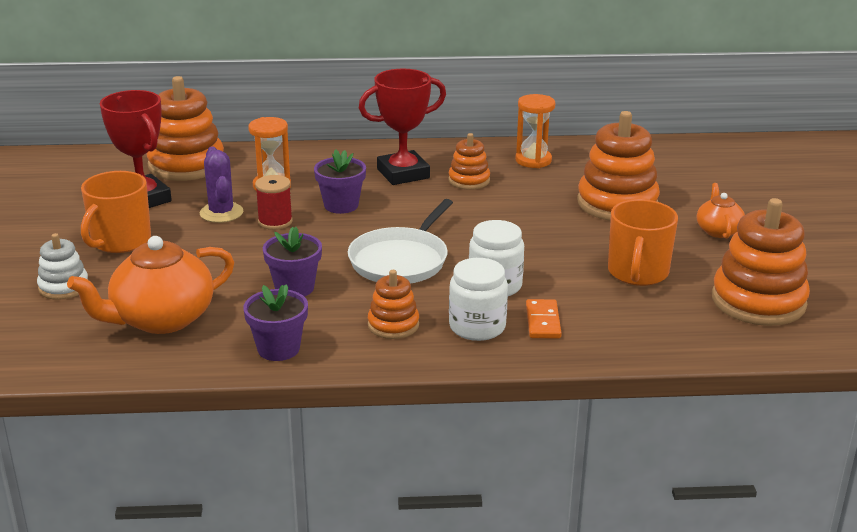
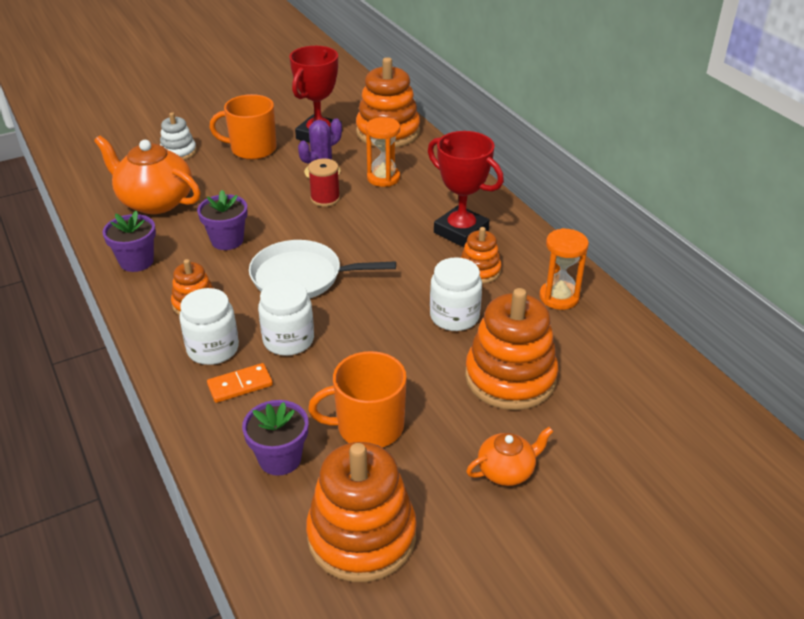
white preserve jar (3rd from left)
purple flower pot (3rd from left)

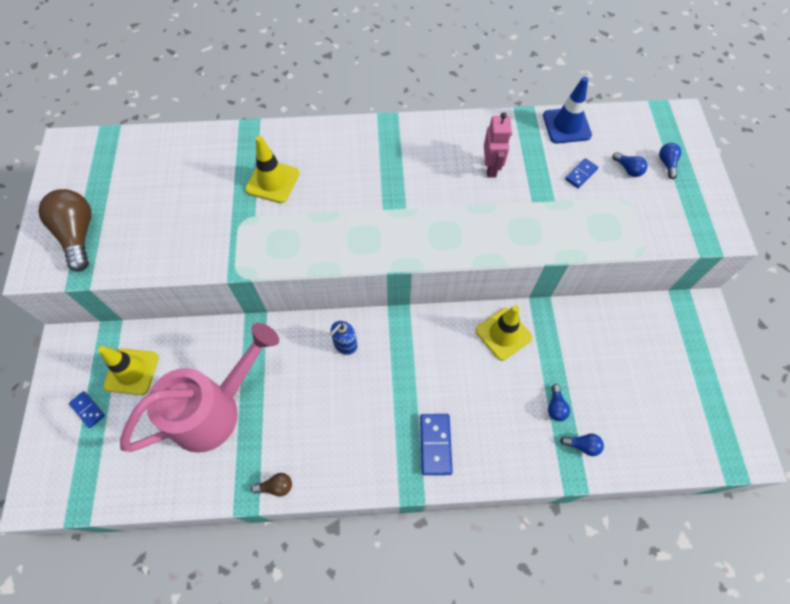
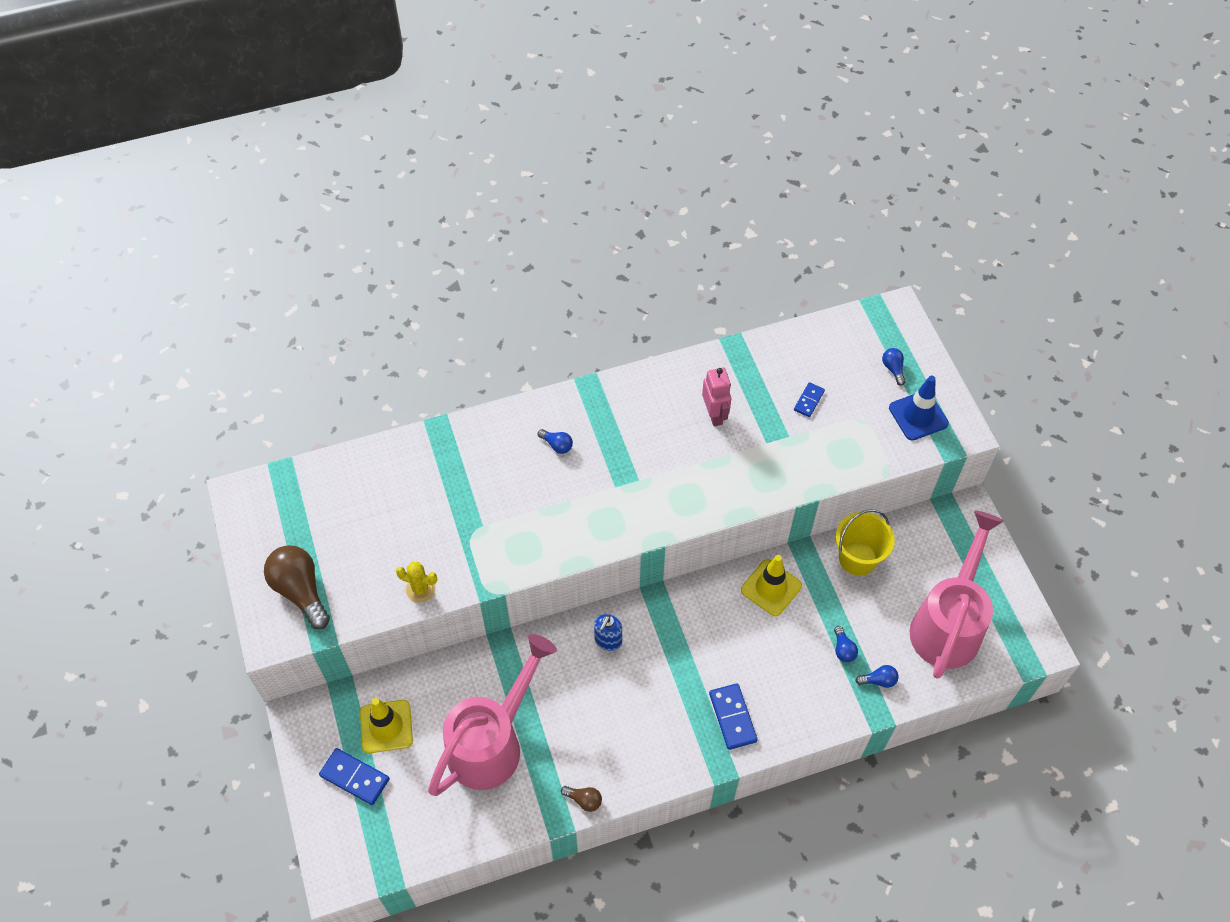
golden safety cone (2nd from left in the first image)
golden saguaro cactus
golden pail
rosy watering pot (2nd from left)
blue safety cone
blue bulb (1st from left)
dark brown bulb (2nd from left)
blue domino piece (1st from left)

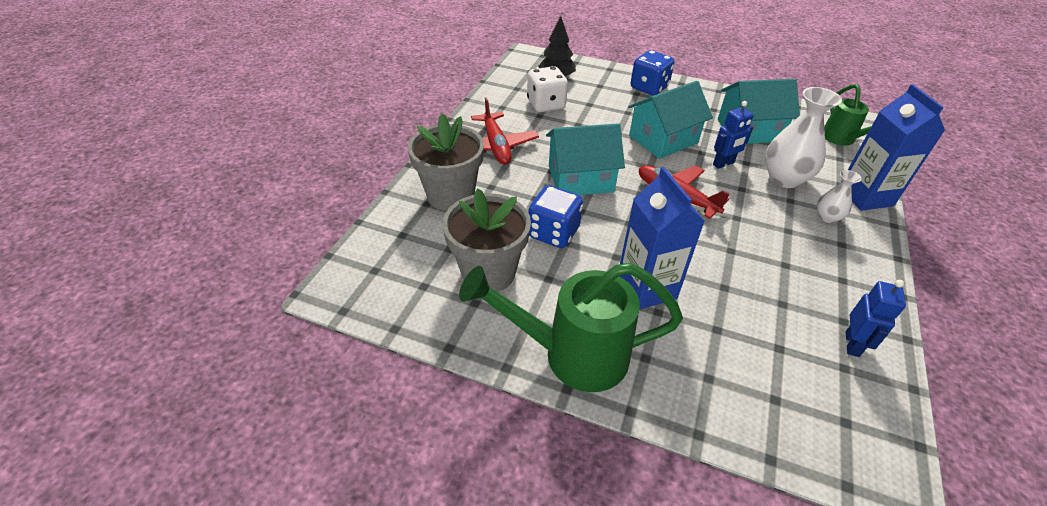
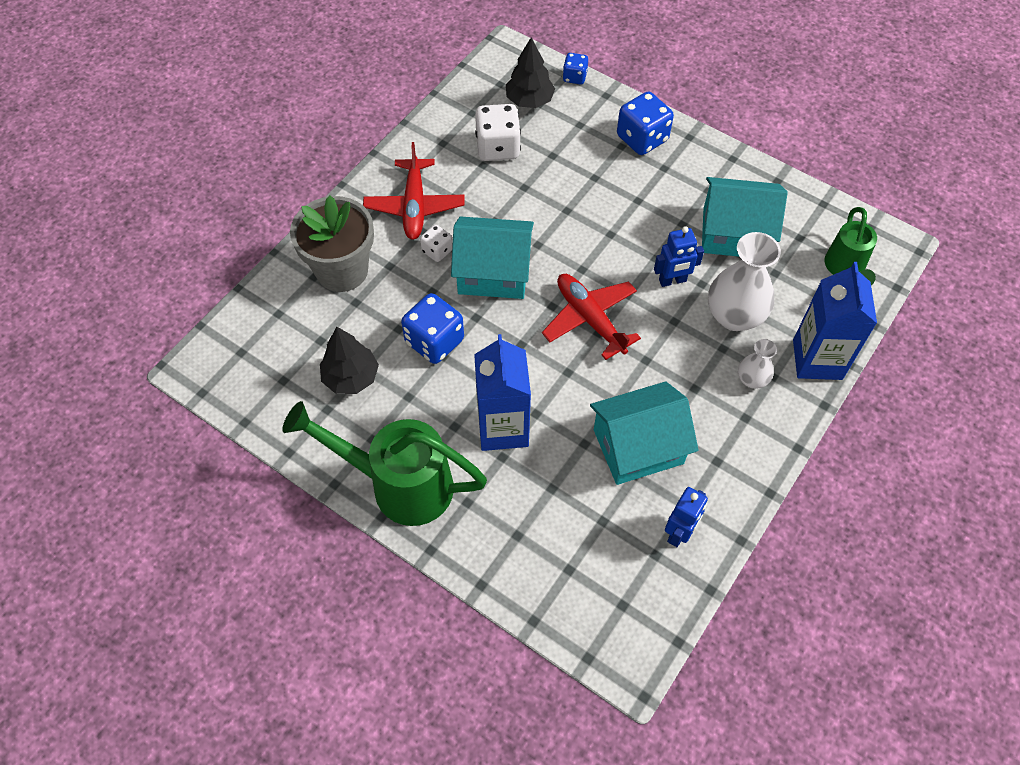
white dice (1st from left)
blue dice (2nd from left)
teal cottage (2nd from left)
black fir tree (1st from left)

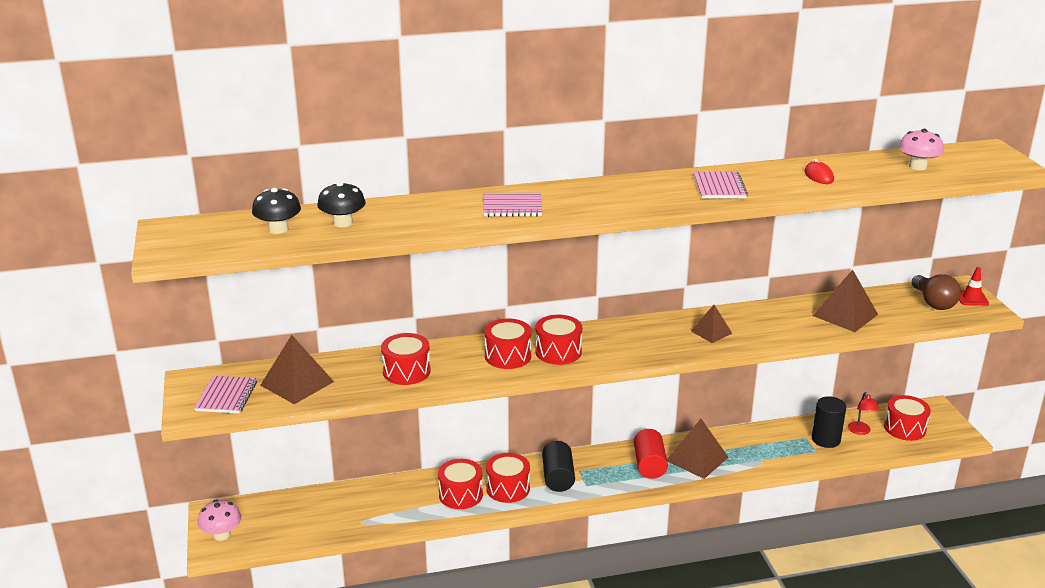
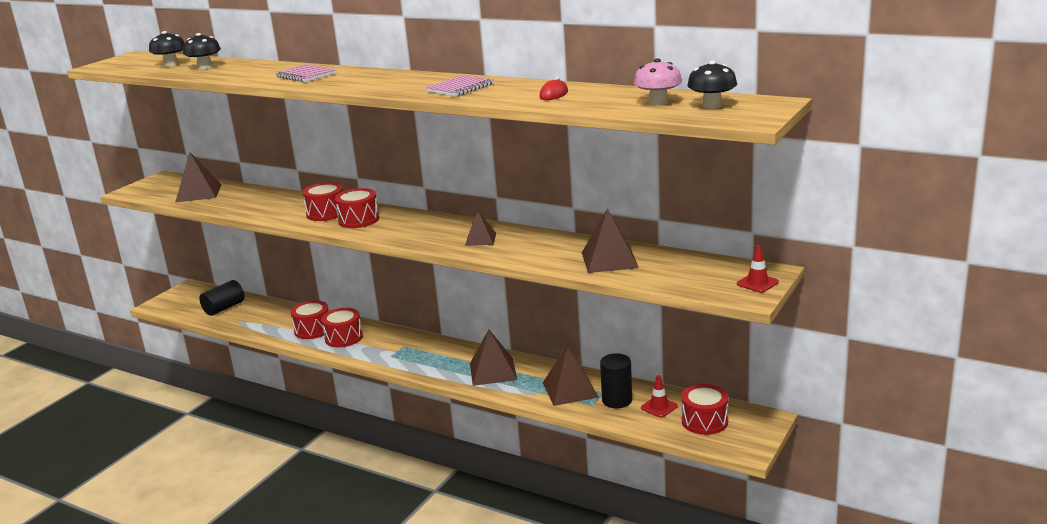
rosy notebook (1st from left in the first image)
rosy fungus (1st from left in the first image)
red toy drum (1st from left in the first image)
red solid cylinder
dark brown bulb
dark brown pyramid shape (4th from left)
black fungus (3rd from left)
black solid cylinder (1st from left)
red safety cone (1st from left)

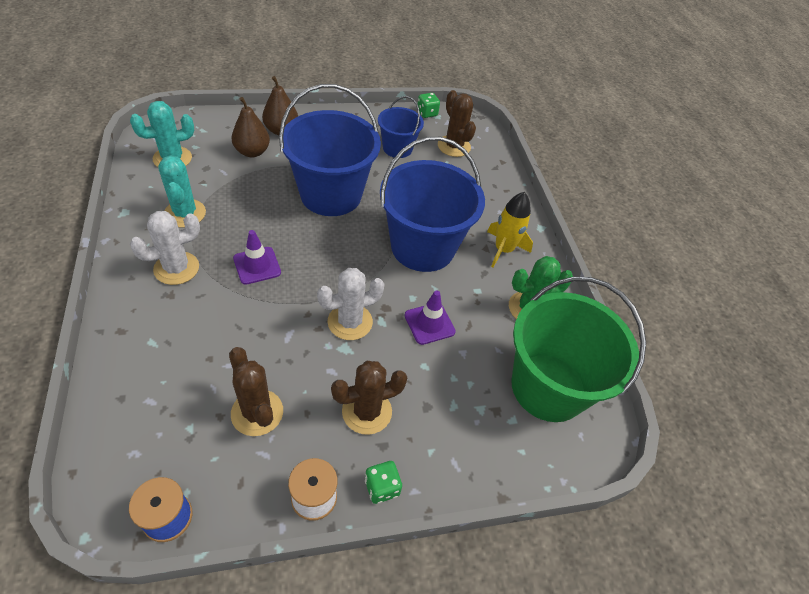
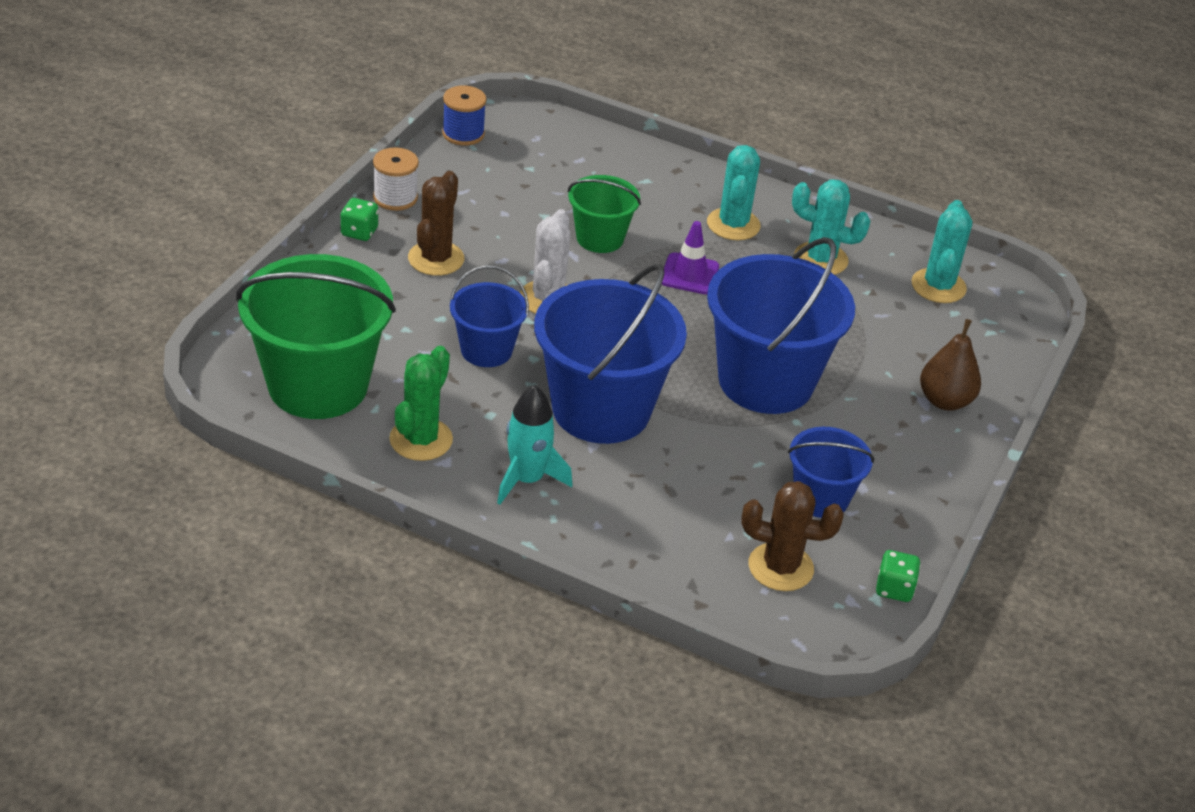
dark brown saguaro cactus (1st from left in the first image)
dark brown toy pear (1st from left in the first image)
leaf-green pail (2nd from left)
blue pail (1st from left)
teal saguaro cactus (1st from left)
teal spaceship

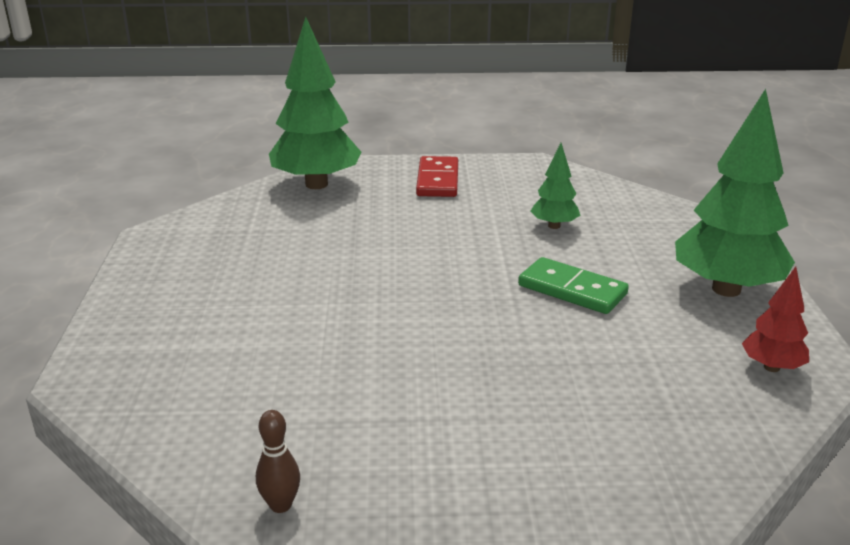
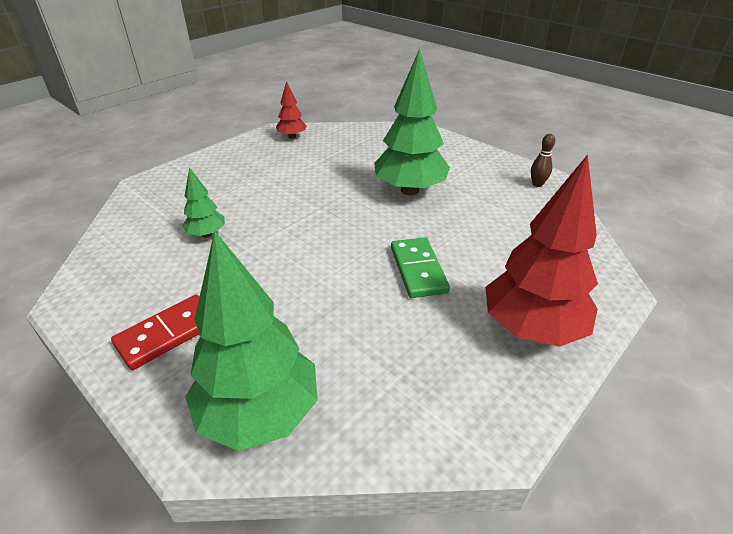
red fir tree (2nd from left)
leaf-green domino piece
leaf-green fir tree (3rd from left)

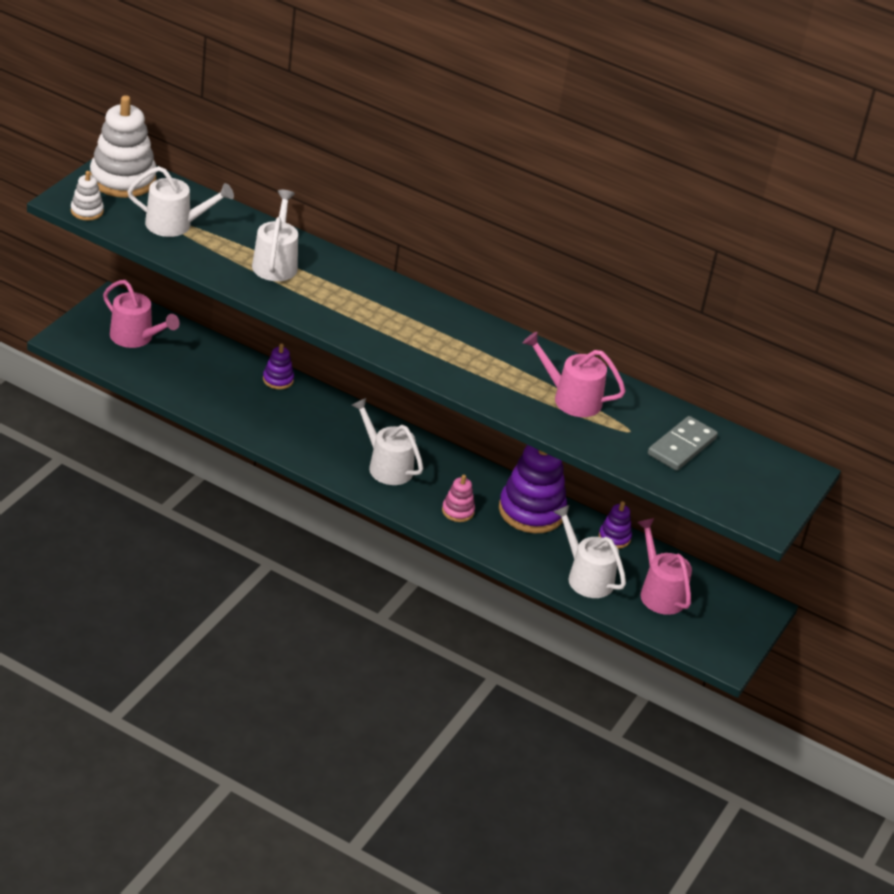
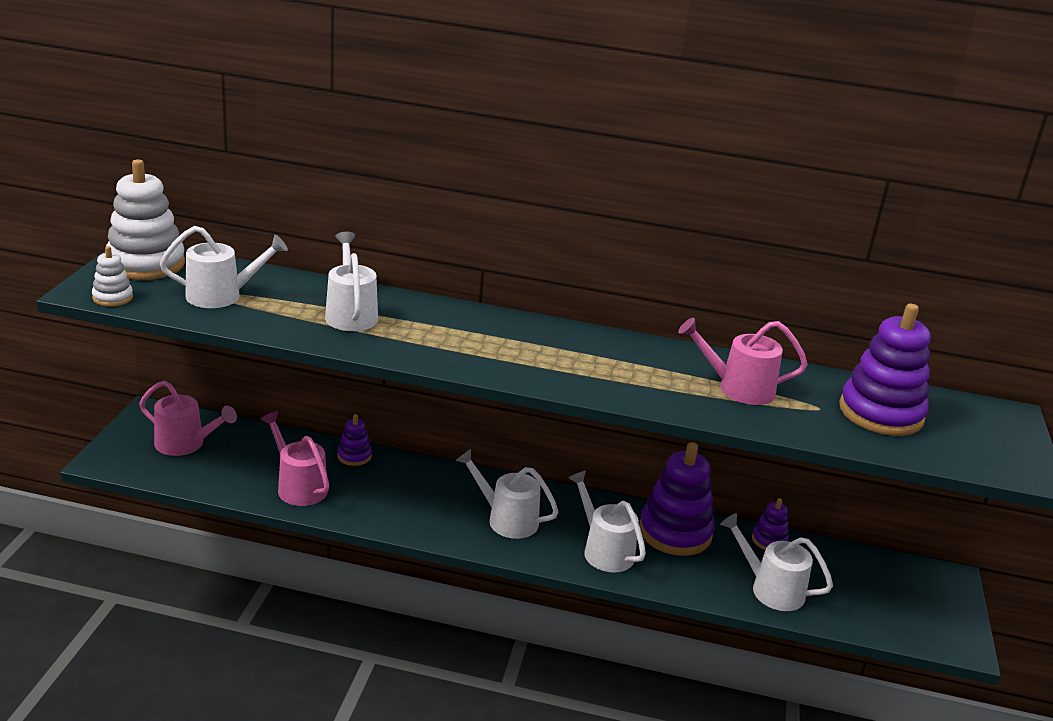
rosy watering pot (2nd from left)
white watering pot (4th from left)
purple stacking toy (4th from left)

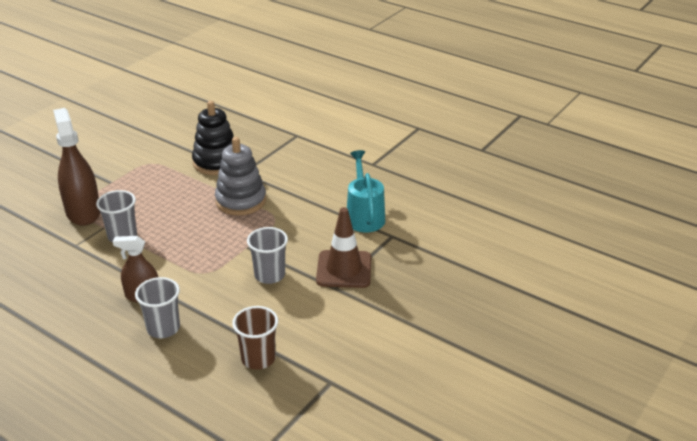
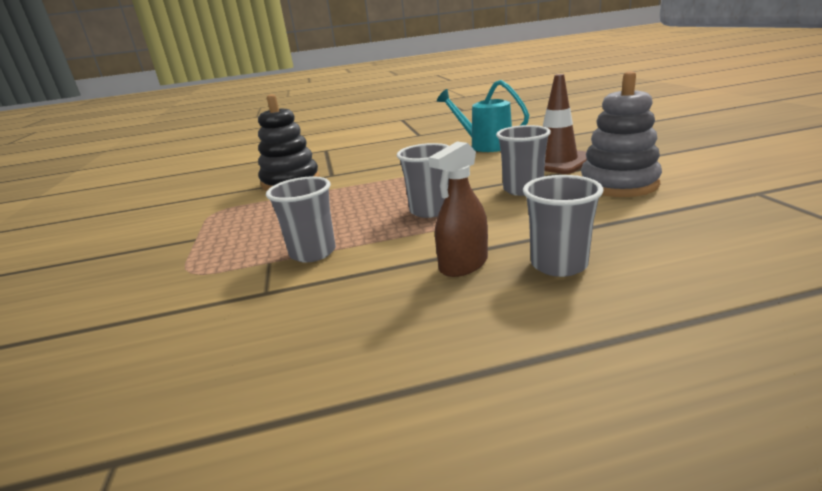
dark brown sprayer (1st from left in the first image)
dark brown cup
gray cup (2nd from left)
gray stacking toy

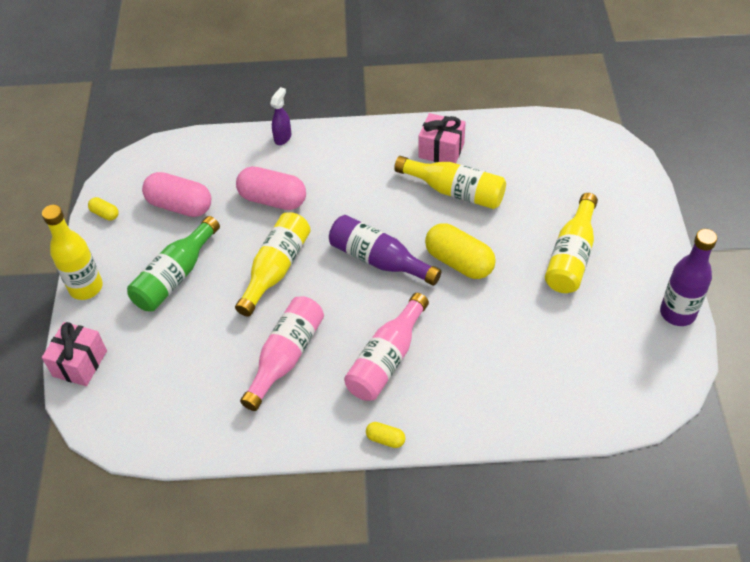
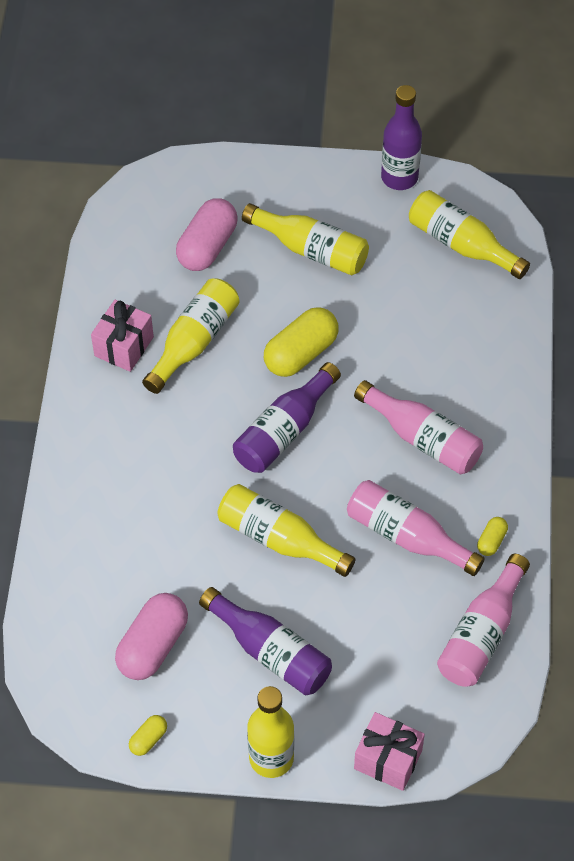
purple sprayer
golden flask (5th from left)
rosy flask (3rd from left)
rosy pill shape (2nd from left)
golden pill shape (3rd from left)
purple flask (1st from left)

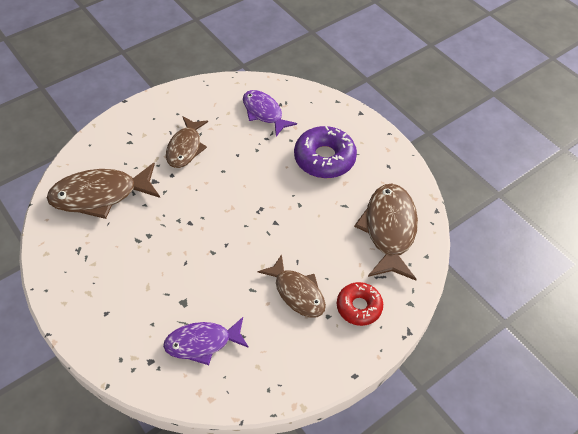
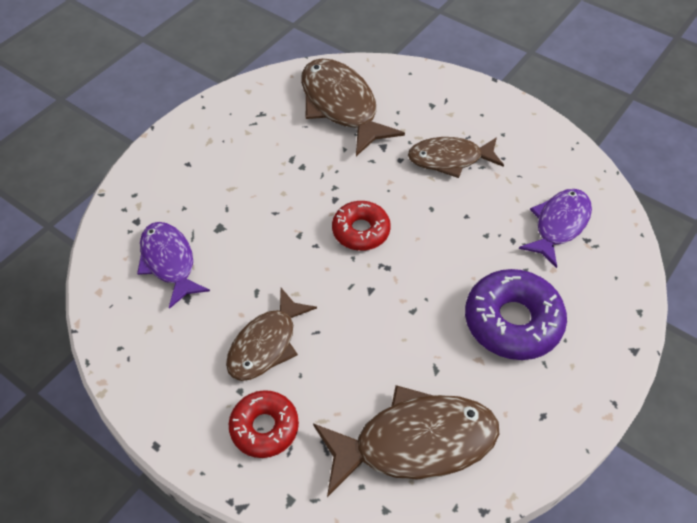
red glazed donut (2nd from left)

